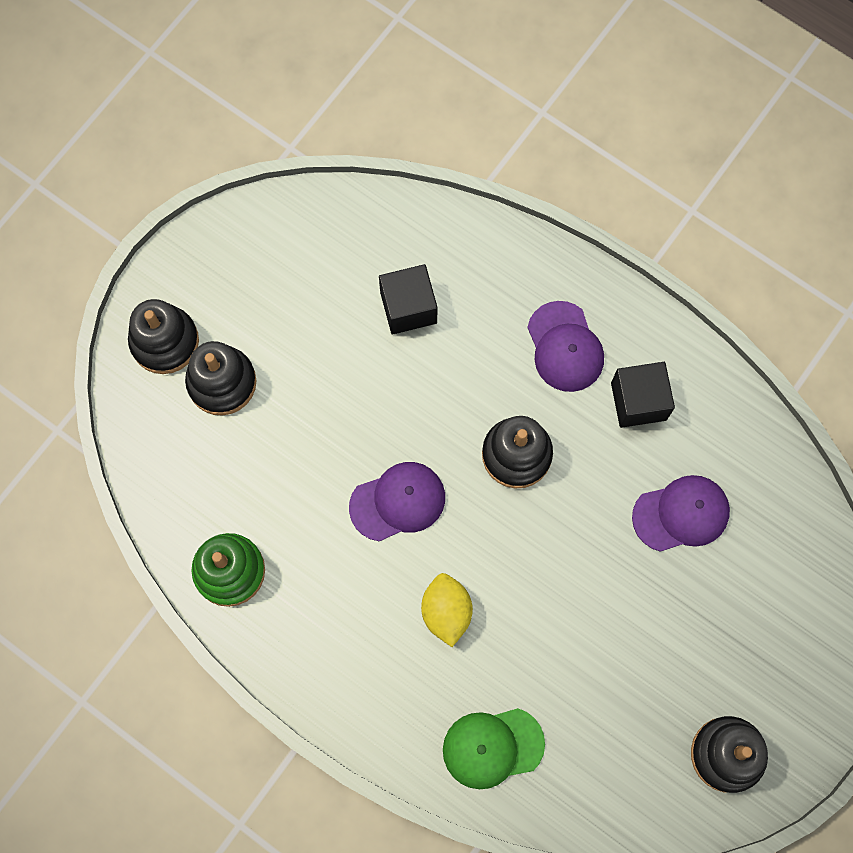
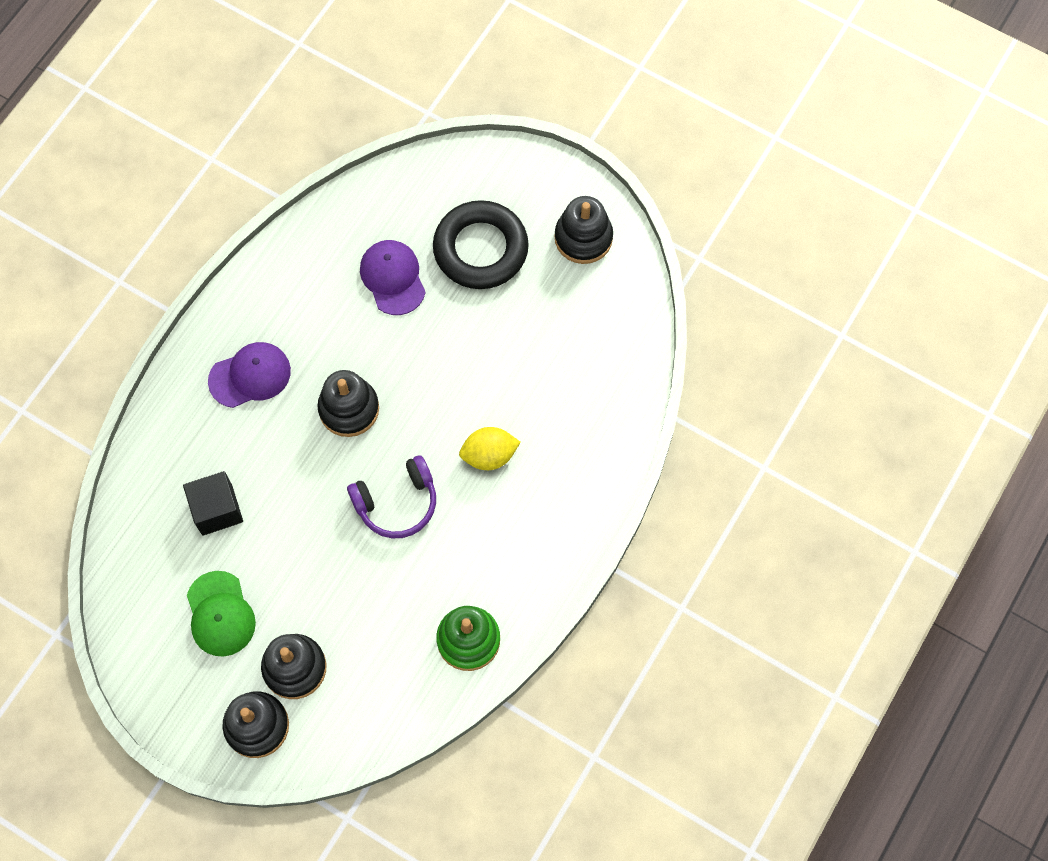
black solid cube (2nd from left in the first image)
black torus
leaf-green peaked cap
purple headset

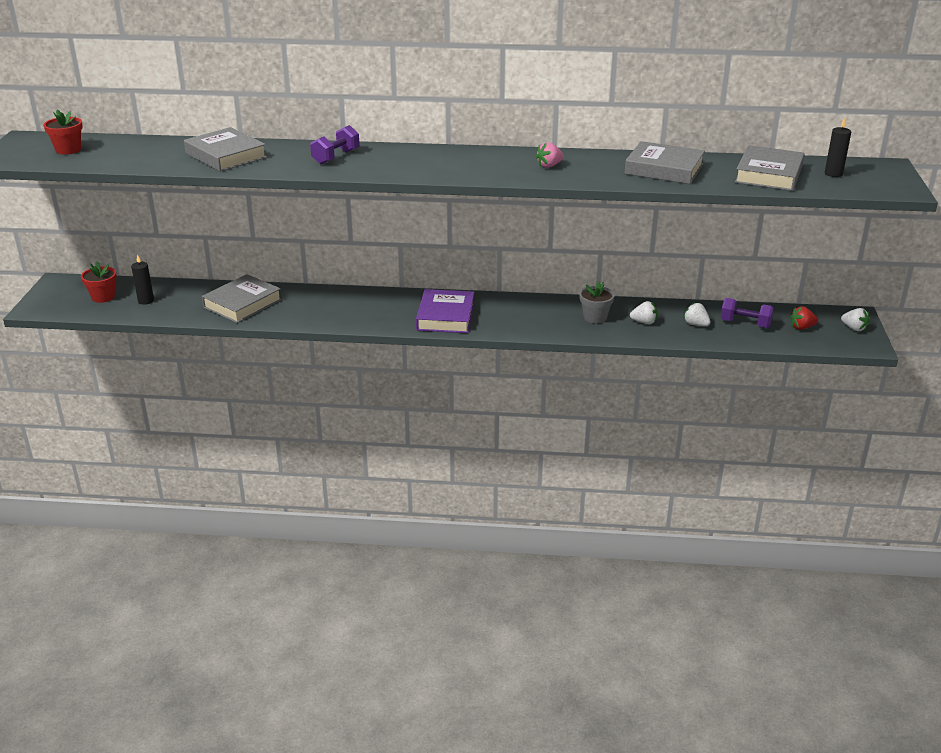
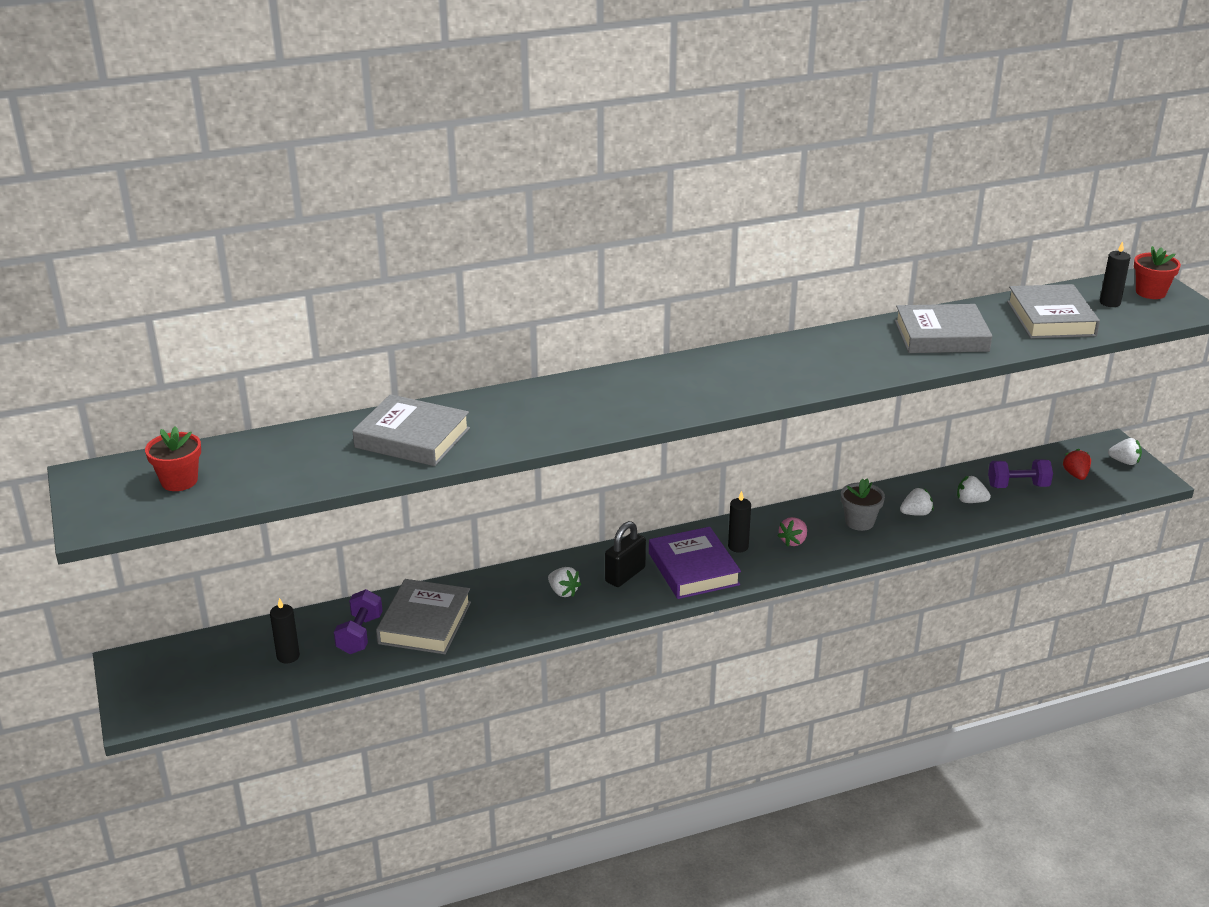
white berry (1st from left)
black small lock
black pillar candle (2nd from left)
red flower pot (2nd from left)
purple free weight (1st from left)
rosy berry
red berry

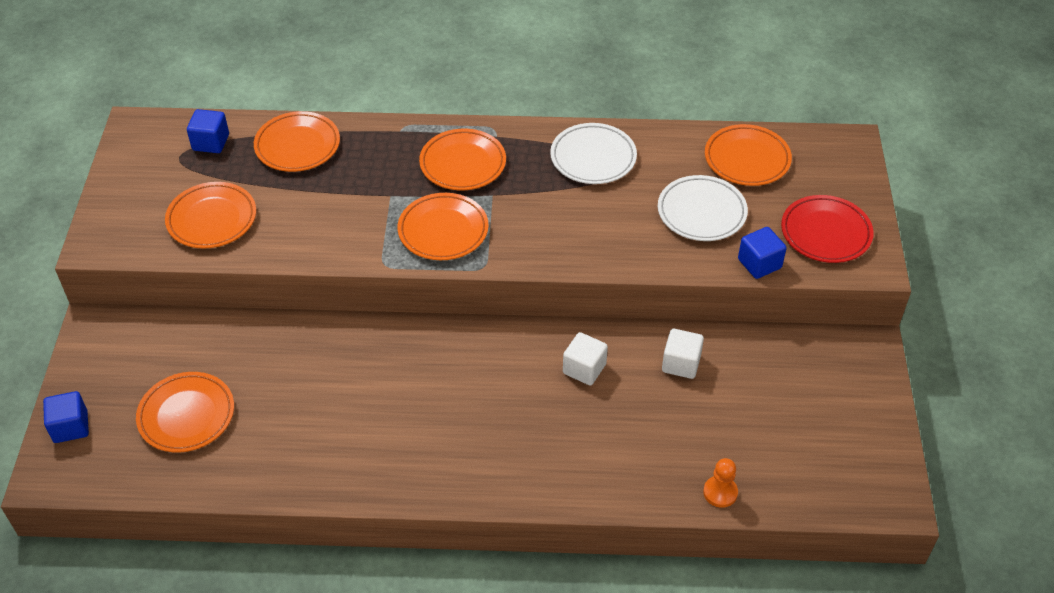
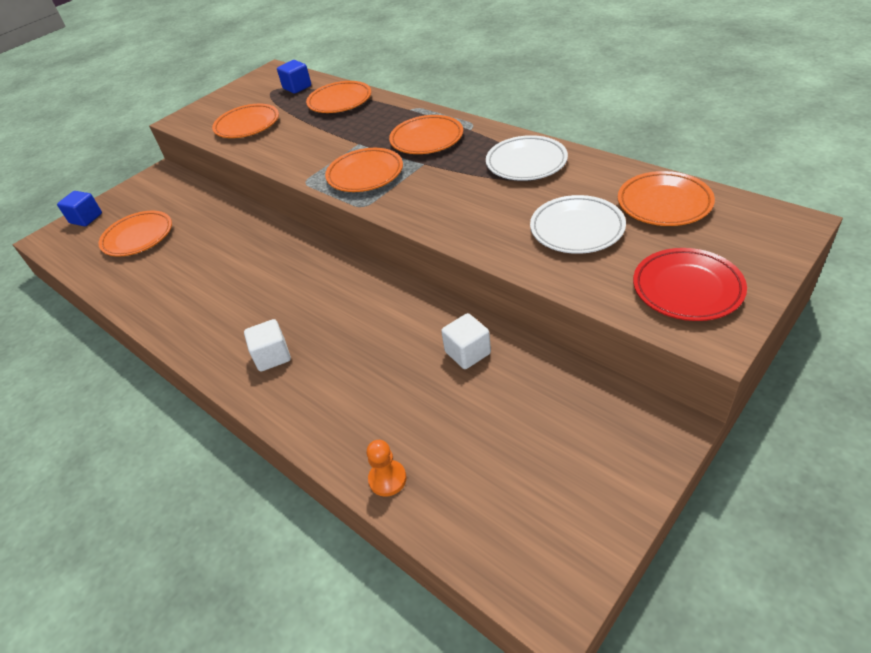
blue solid cube (3rd from left in the first image)
white solid cube (1st from left)

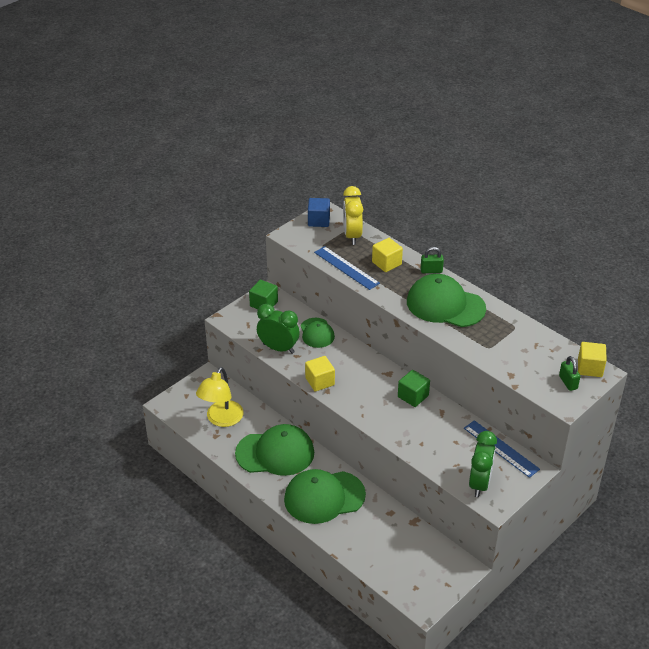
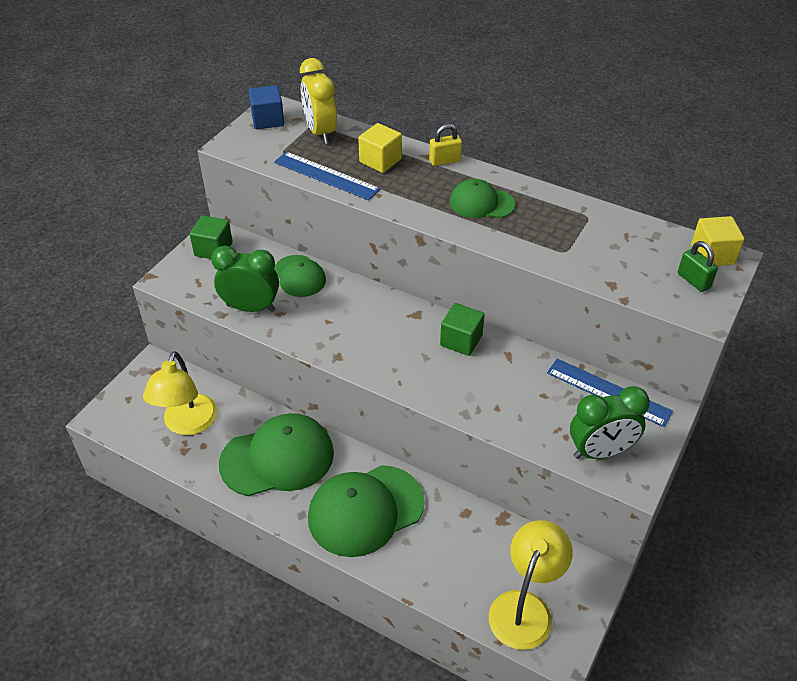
golden solid cube (1st from left in the first image)
golden reading lamp (2nd from left)
golden small lock
leaf-green alarm clock (2nd from left)
leaf-green peaked cap (4th from left)

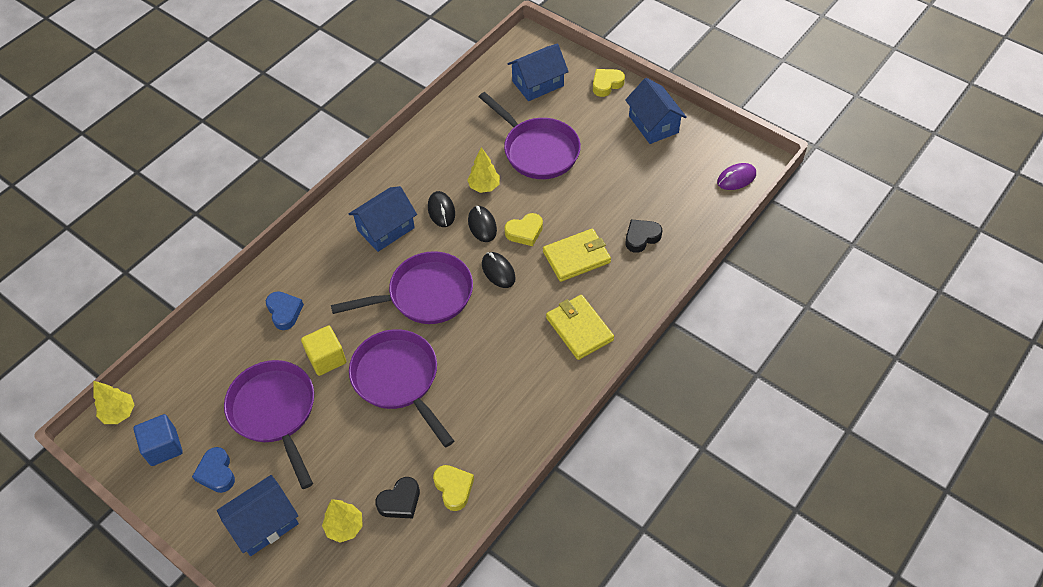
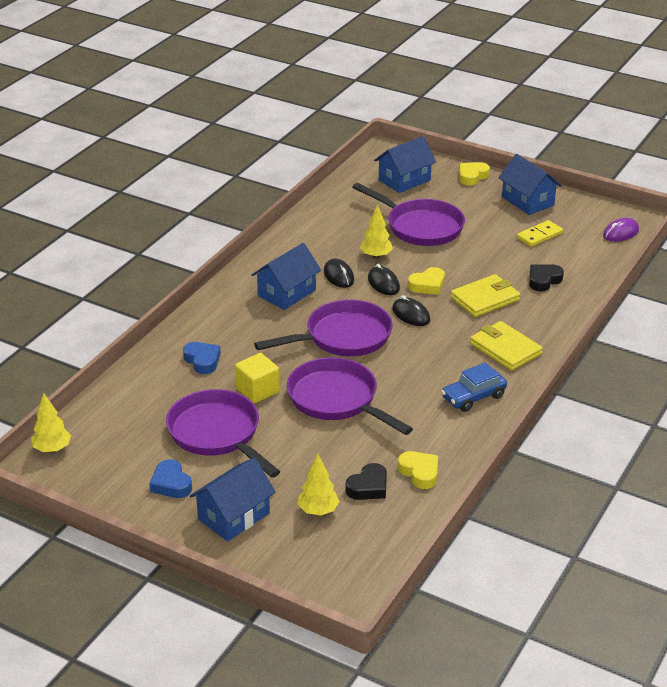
blue solid cube
blue toy car
golden domino piece

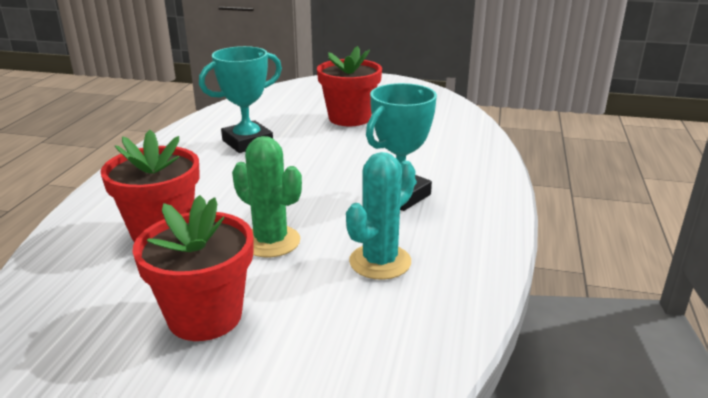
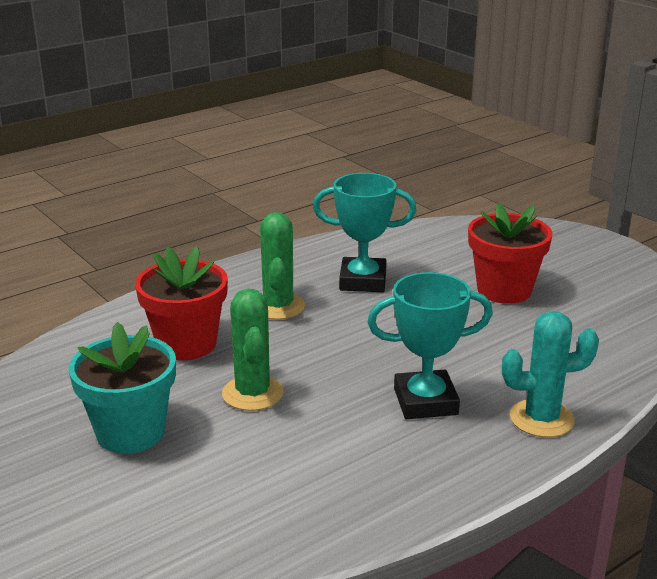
leaf-green saguaro cactus (2nd from left)
teal saguaro cactus
teal flower pot

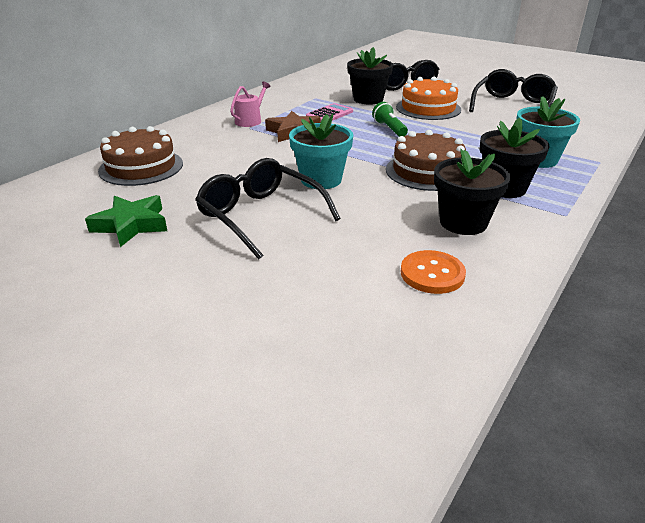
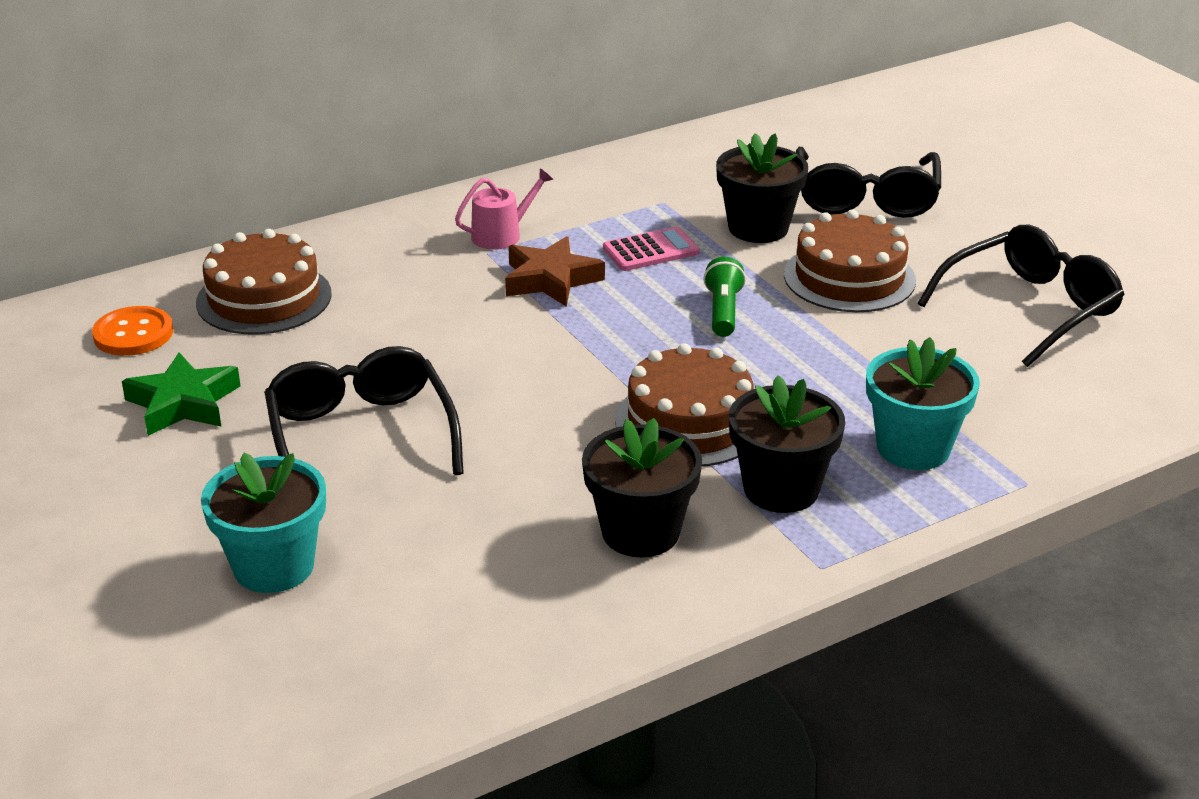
teal flower pot (1st from left)
orange-coloured button
dark brown gateau (3rd from left)

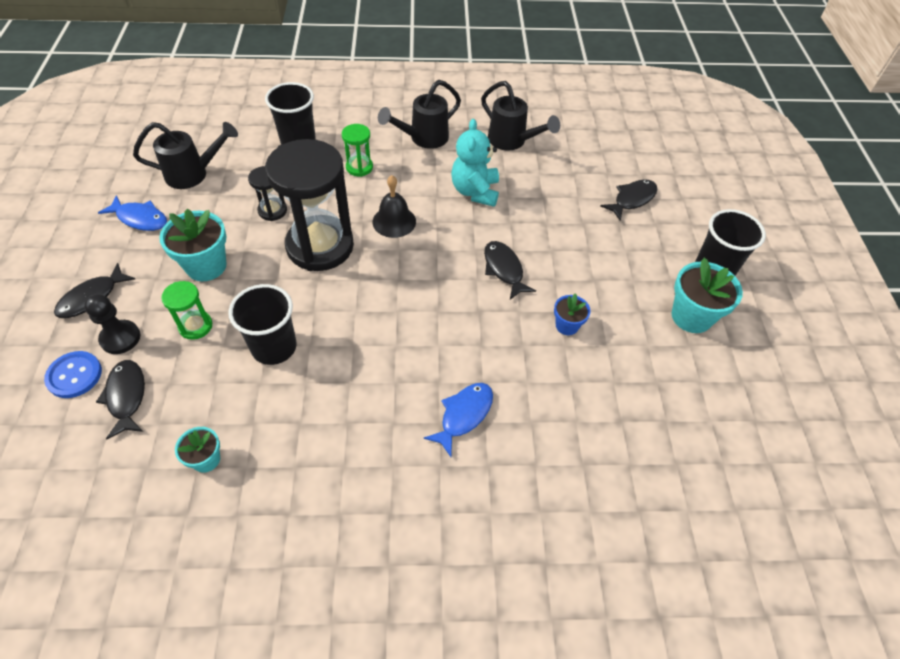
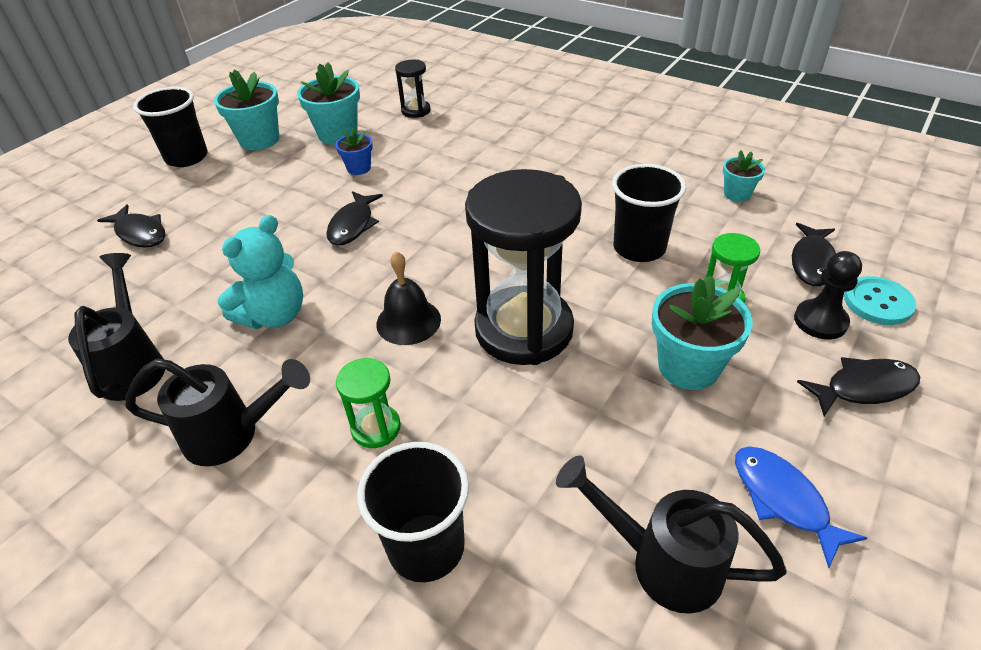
blue fish (2nd from left in the first image)
teal flower pot (2nd from left)
black hourglass (1st from left)
teal button
black fish (1st from left)

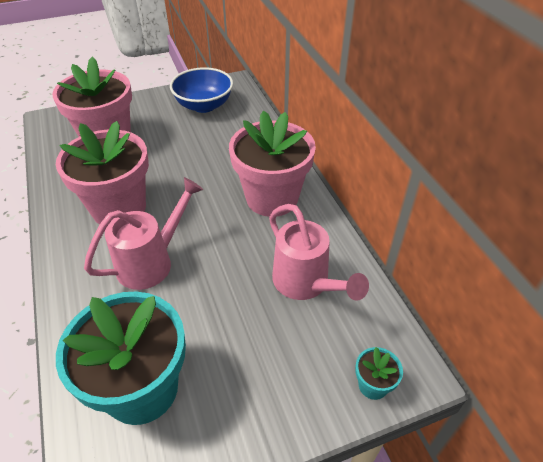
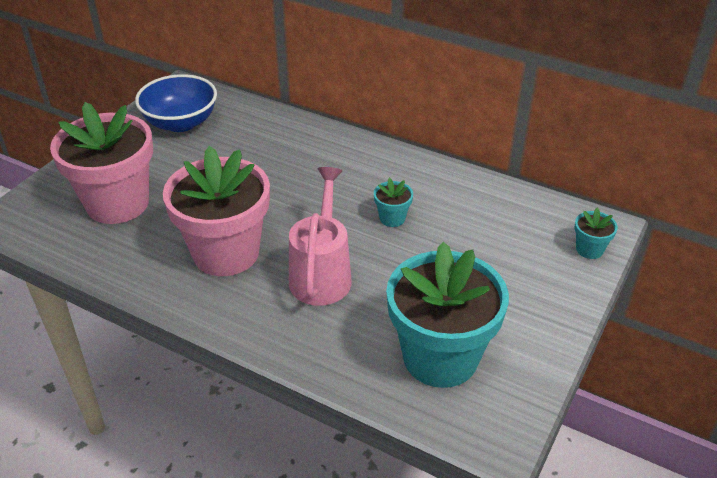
rosy flower pot (3rd from left in the first image)
rosy watering pot (2nd from left in the first image)
teal flower pot (1st from left)

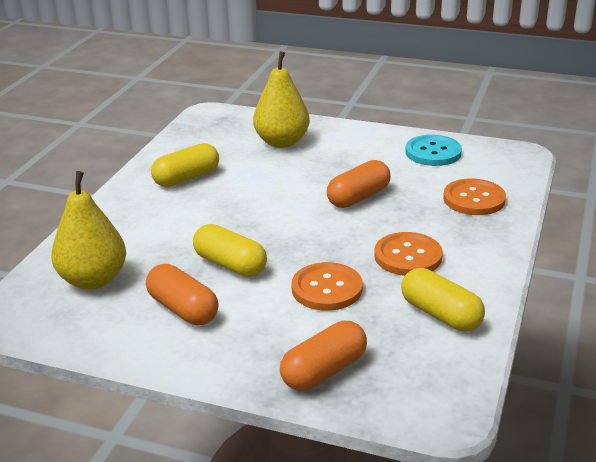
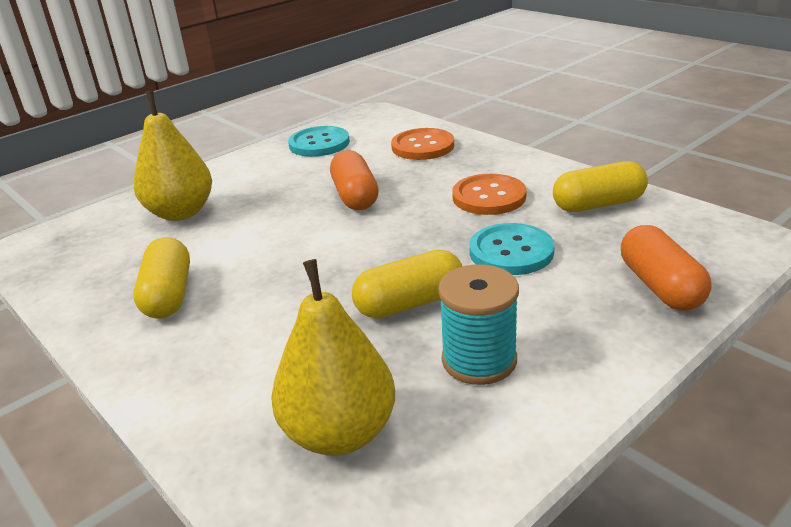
teal bobbin
teal button (2nd from left)

